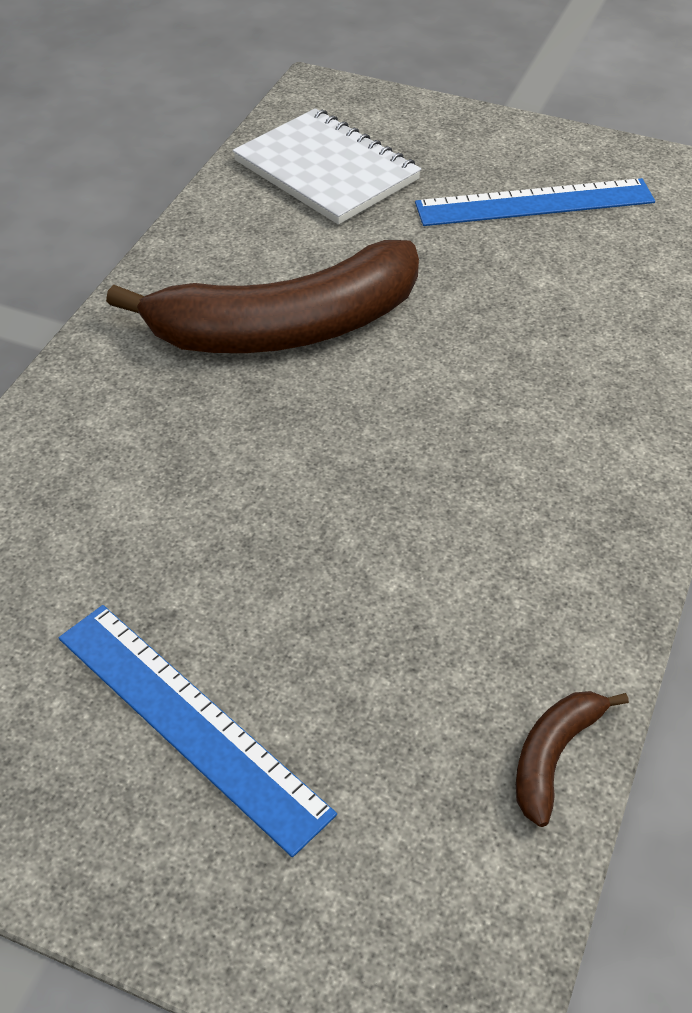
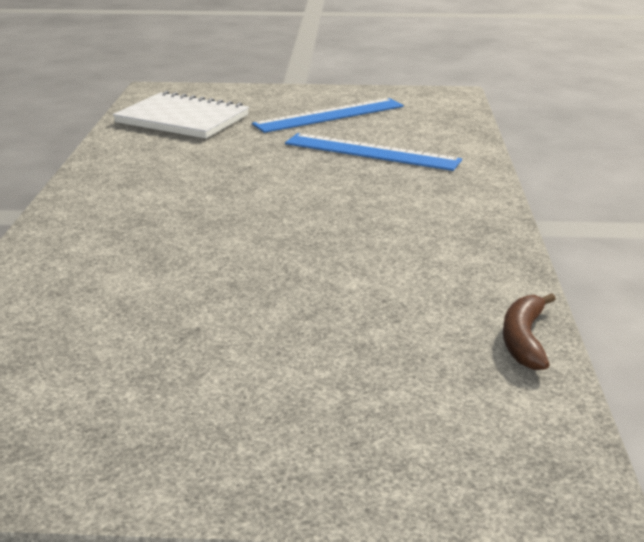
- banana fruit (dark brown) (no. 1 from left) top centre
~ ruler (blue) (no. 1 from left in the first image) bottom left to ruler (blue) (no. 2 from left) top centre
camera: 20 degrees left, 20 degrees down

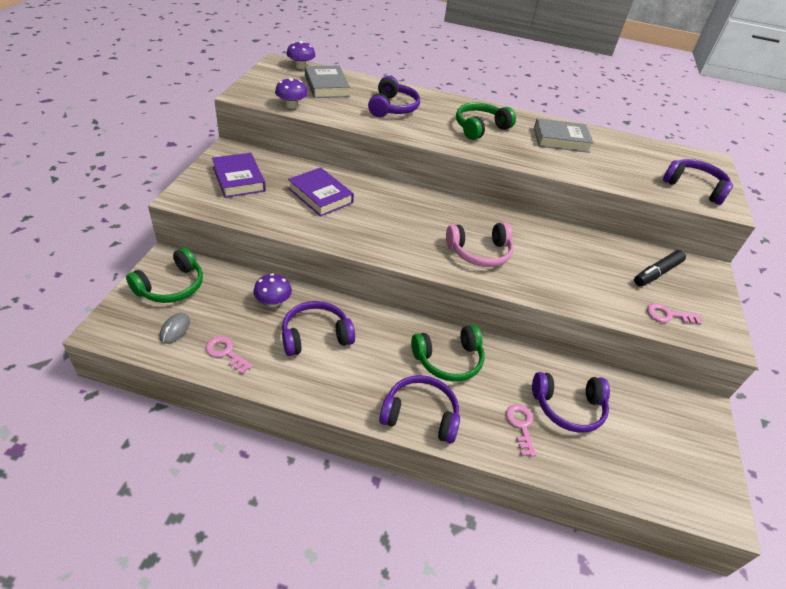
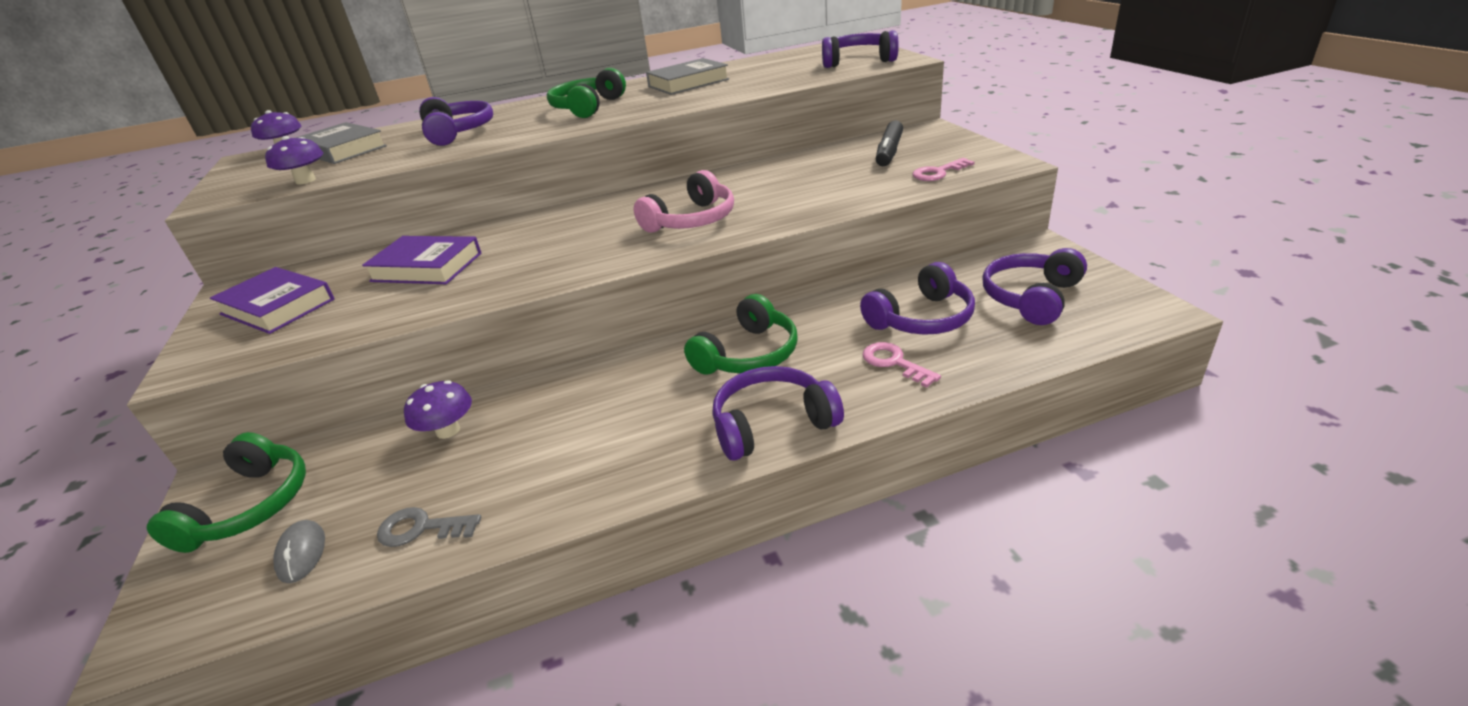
~ headset (violet) (no. 1 from left in the first image) centre to headset (violet) (no. 5 from left) middle right
~ key (pink) (no. 1 from left) middle left to key (gray) bottom left
camera: 25 degrees left, 10 degrees down

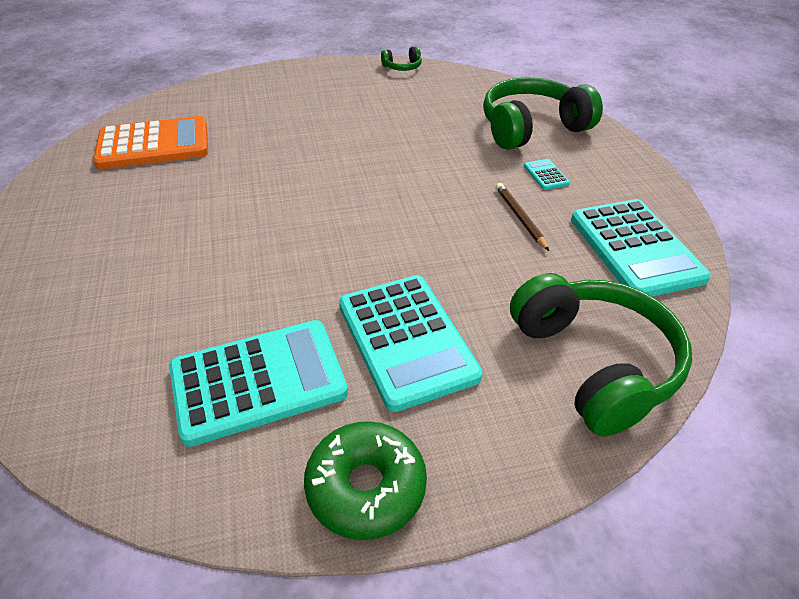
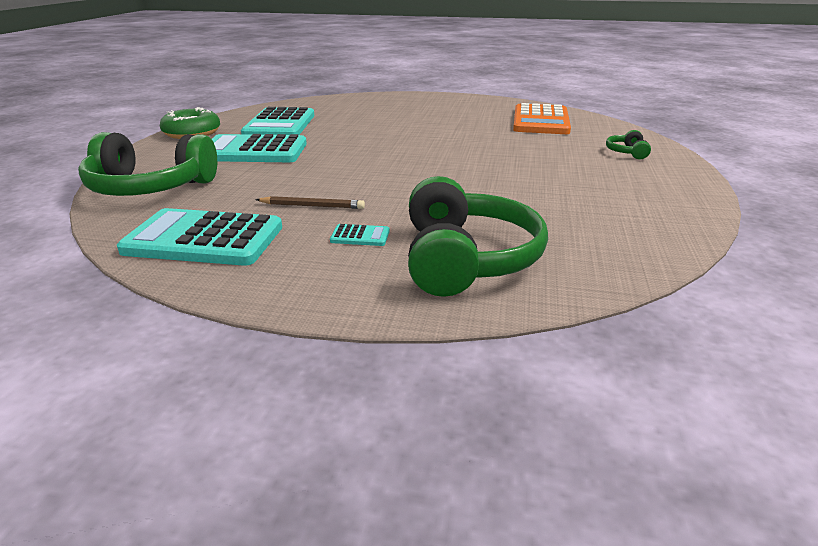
~ headset (emerald) (no. 1 from left in the first image) top centre to headset (emerald) (no. 3 from left) top right
camera: 115 degrees right, 15 degrees down

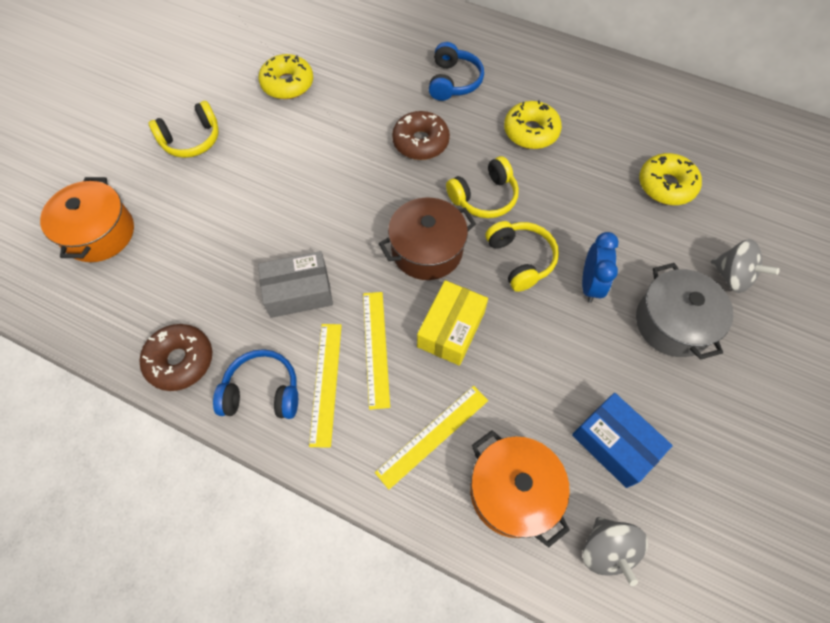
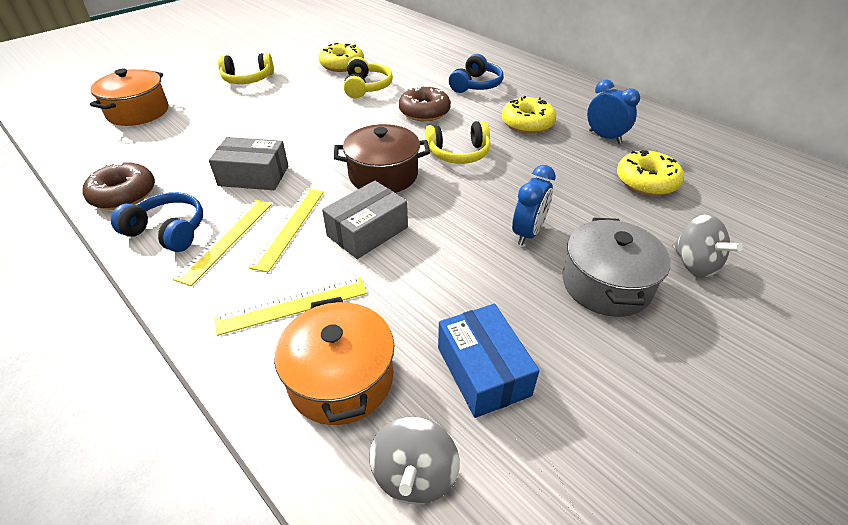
~ headset (bright yellow) (no. 3 from left in the first image) centre to headset (bright yellow) (no. 2 from left) top centre
~ box (bright yellow) centre to box (gray) (no. 2 from left) centre
+ clock (blue) (no. 2 from left) top right
camera: 20 degrees right, 20 degrees down

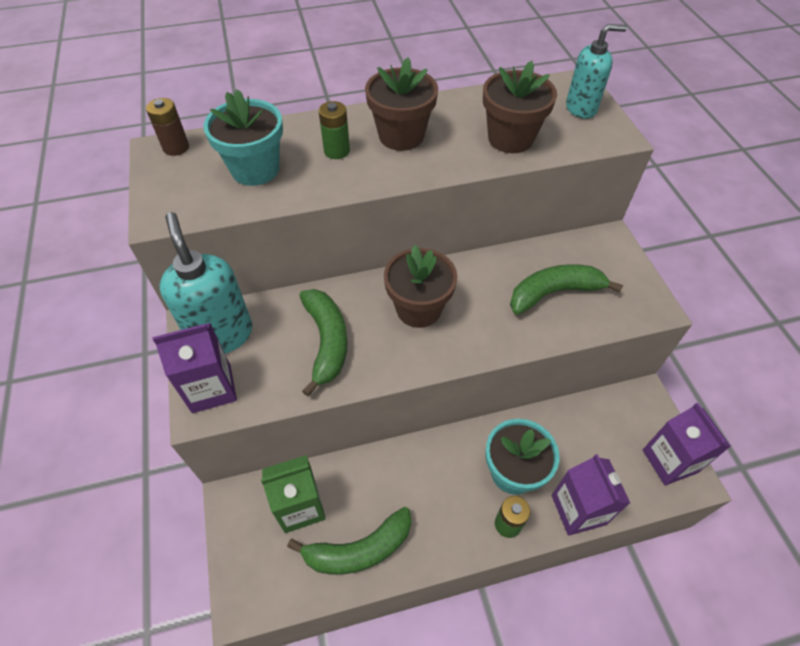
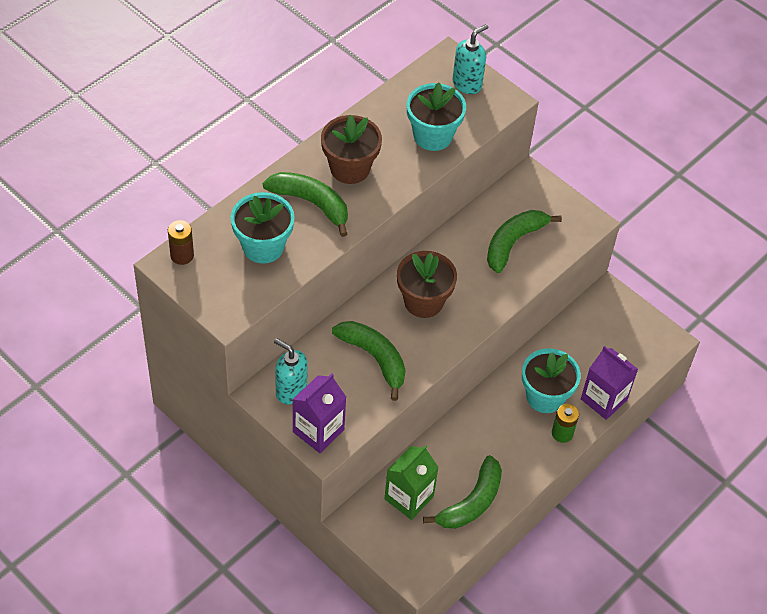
~ flower pot (dark brown) (no. 3 from left) top centre to flower pot (aqua) (no. 2 from left) top centre
~ battery (emerald) (no. 1 from left) top centre to banana fruit (emerald) (no. 1 from left) top centre
~ pump bottle (aqua) (no. 1 from left) middle left = centre x0.64
- milk carton (violet) (no. 3 from left) bottom right
camera: 35 degrees left, 0 degrees up

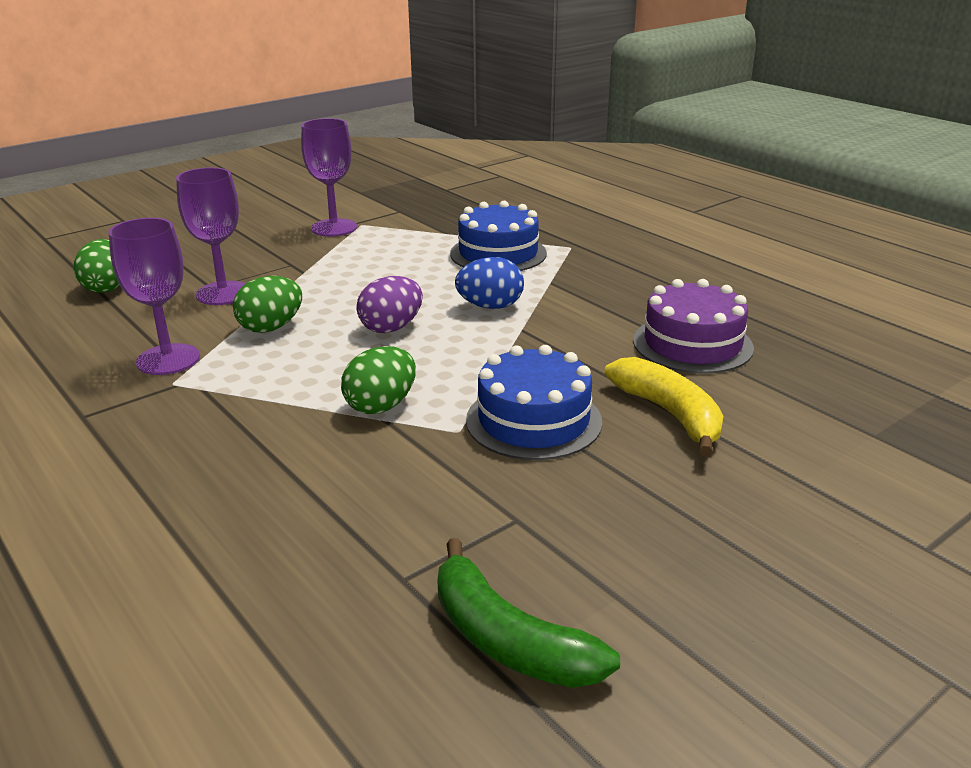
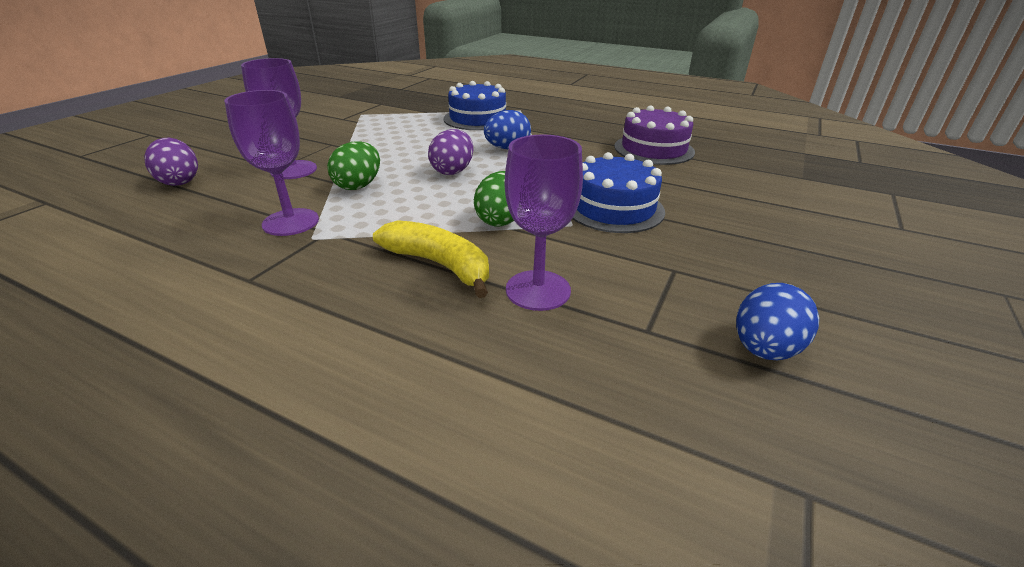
~ wine glass (violet) (no. 3 from left) top centre to centre
~ toy egg (emerald) (no. 1 from left) middle left to toy egg (violet) (no. 1 from left) top left
~ banana fruit (bright yellow) middle right to centre
~ banana fruit (emerald) bottom centre to toy egg (blue) (no. 2 from left) middle right
camera: 25 degrees left, 5 degrees up

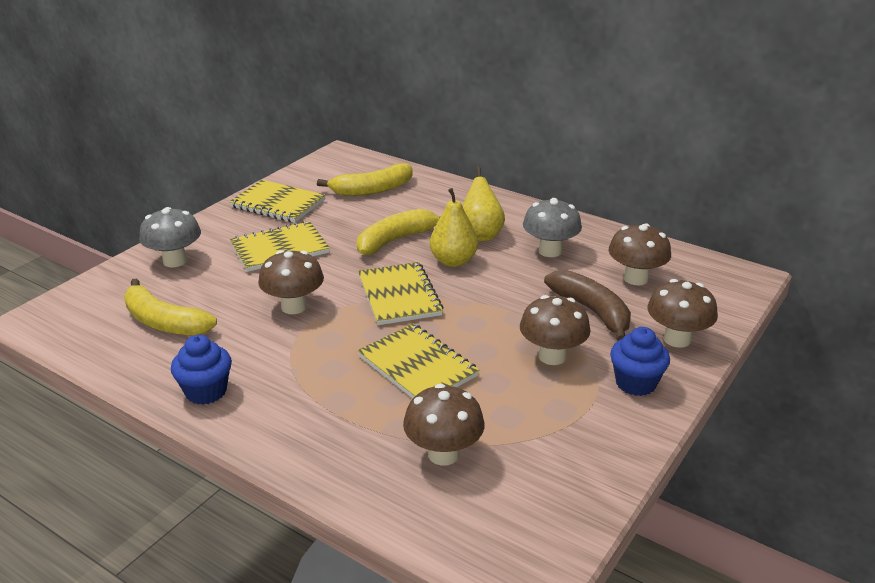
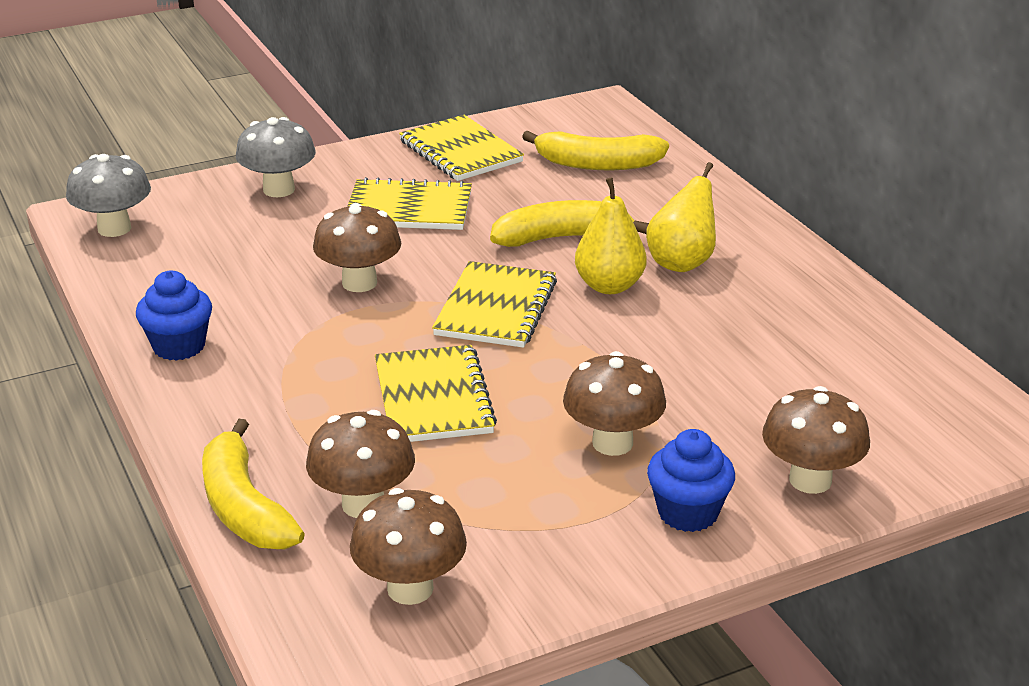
~ mushroom (gray) (no. 2 from left in the first image) centre to mushroom (gray) (no. 1 from left) top left
~ mushroom (dark brown) (no. 4 from left in the first image) middle right to mushroom (dark brown) (no. 3 from left) bottom centre
- banana fruit (dark brown) middle right
~ banana fruit (bright yellow) (no. 1 from left) middle left to bottom left
camera: 30 degrees right, 0 degrees up

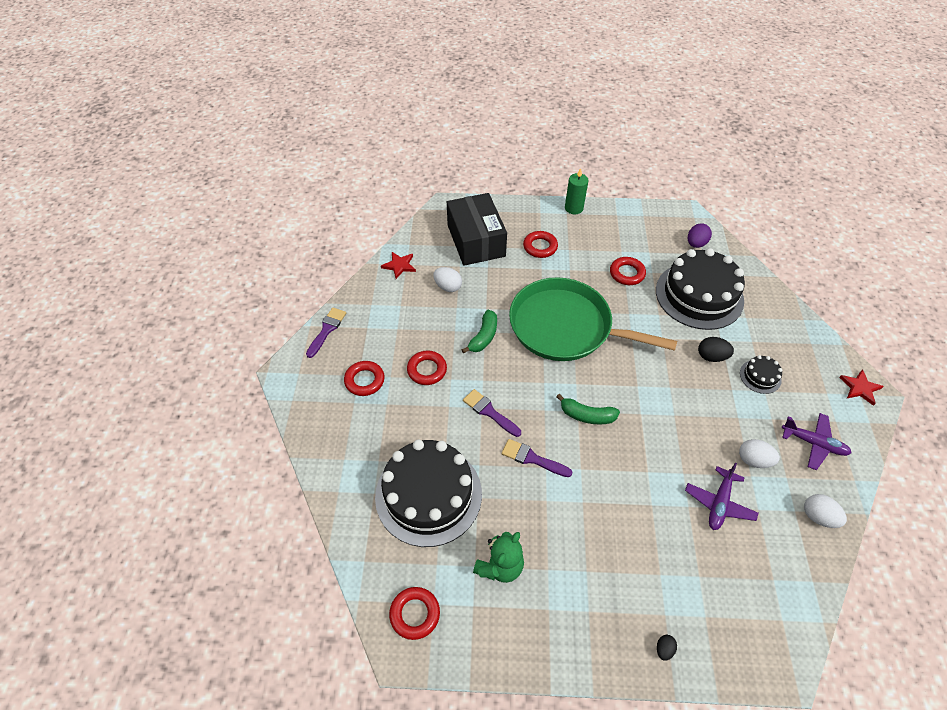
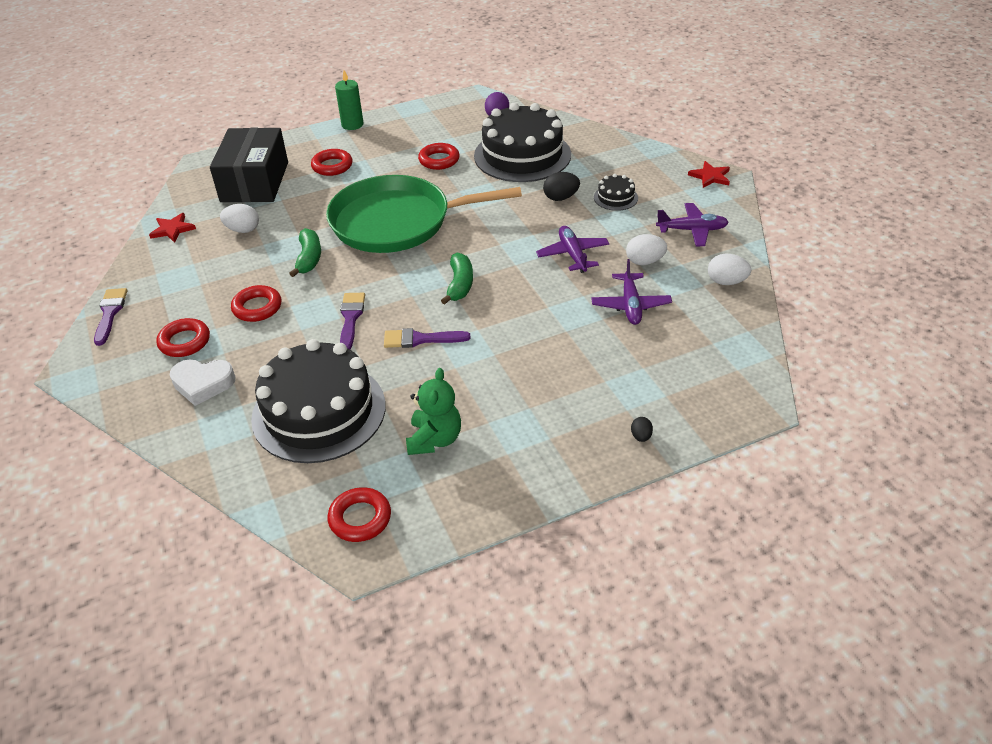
~ box (jet-black) top centre = top left 45 degrees clockwise
~ paint brush (violet) (no. 2 from left) centre = centre 75 degrees clockwise
~ banana fruit (emerald) (no. 2 from left) centre = centre 75 degrees counterclockwise
+ aeroplane (violet) (no. 1 from left) centre
+ heart shape (pure white) middle left
camera: 25 degrees left, 10 degrees down

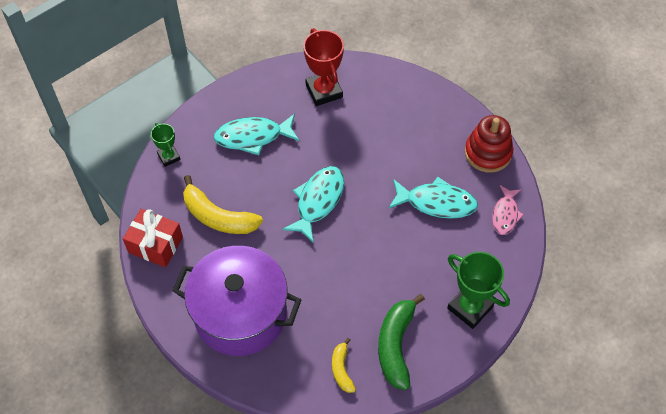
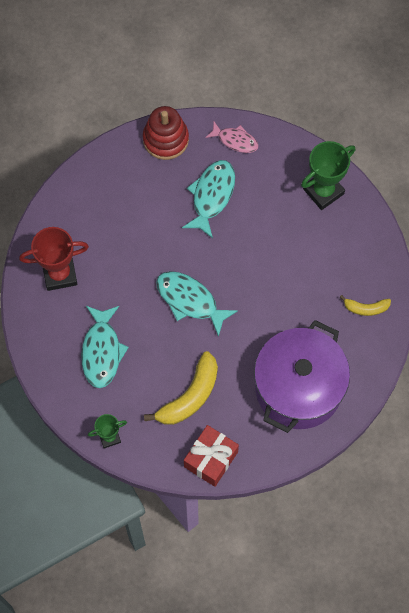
- banana fruit (emerald) bottom centre
camera: 80 degrees left, 10 degrees up

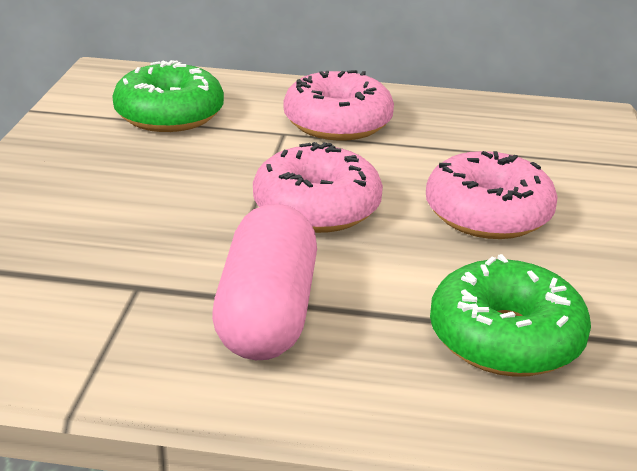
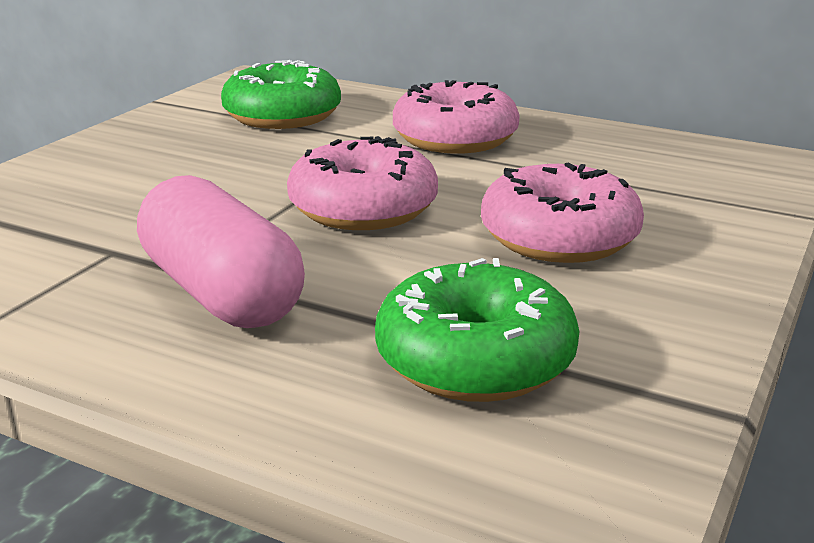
~ capsule (pink) centre = middle left 60 degrees counterclockwise
camera: 20 degrees right, 5 degrees down

